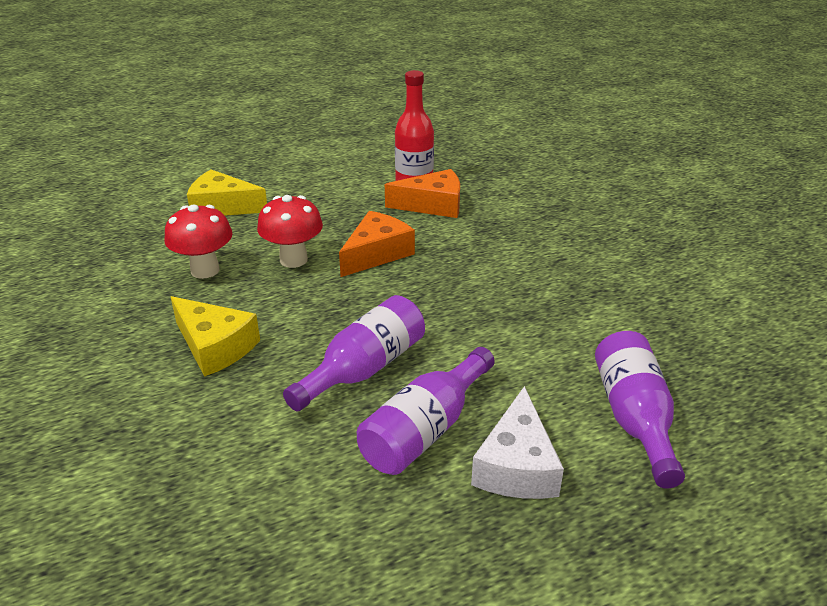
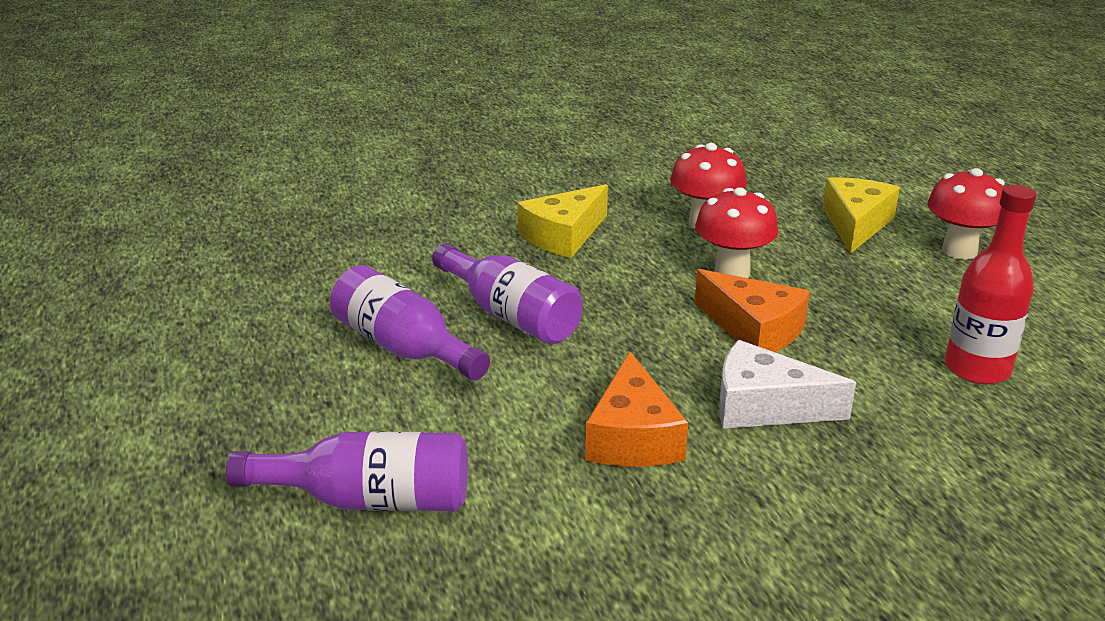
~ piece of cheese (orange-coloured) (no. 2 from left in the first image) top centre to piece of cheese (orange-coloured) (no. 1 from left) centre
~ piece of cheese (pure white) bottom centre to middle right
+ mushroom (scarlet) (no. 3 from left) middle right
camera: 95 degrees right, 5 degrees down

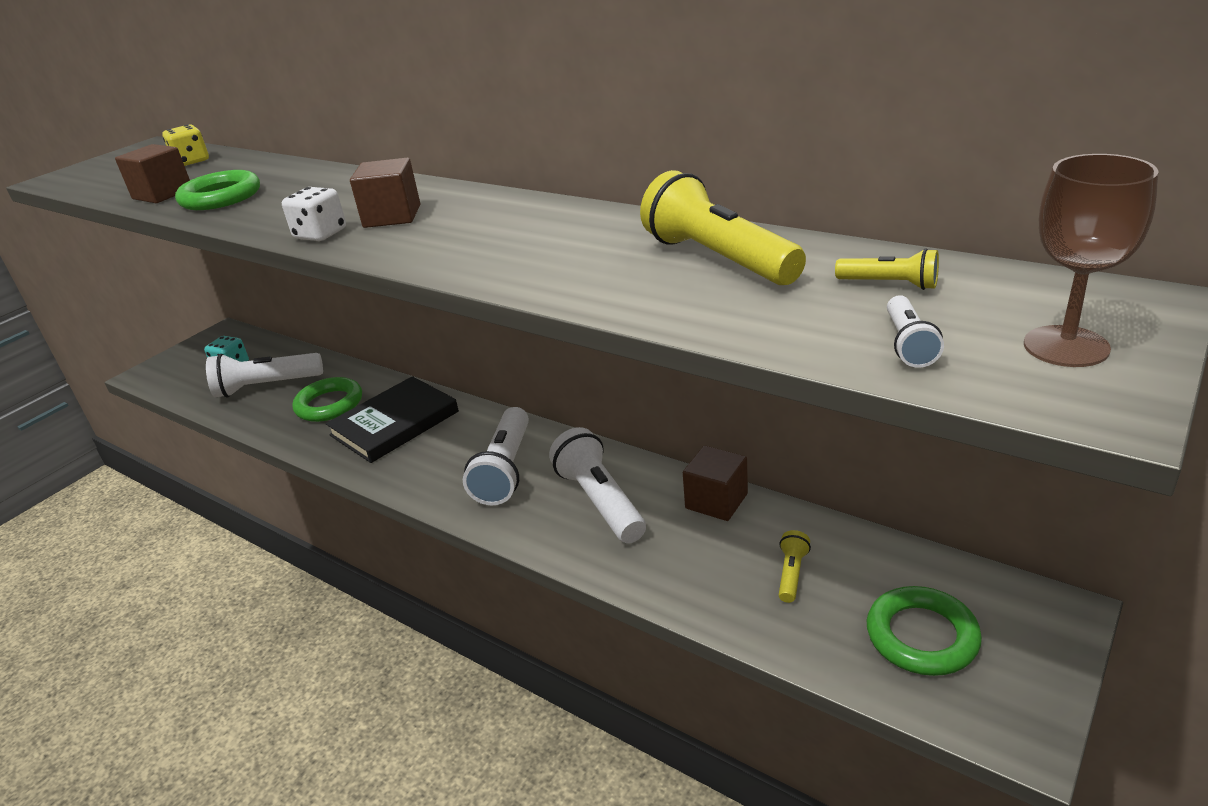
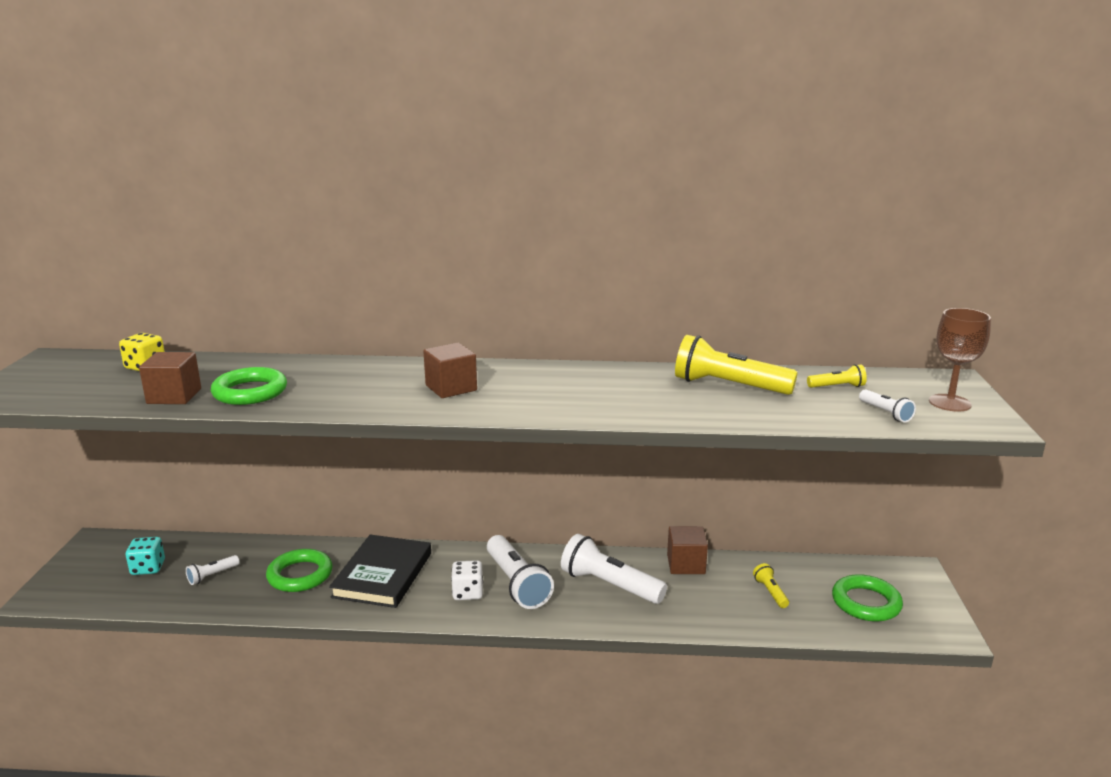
~ dice (pure white) top left to bottom centre
~ pocket torch (pure white) (no. 1 from left) middle left = bottom left x0.48
camera: 35 degrees left, 10 degrees down

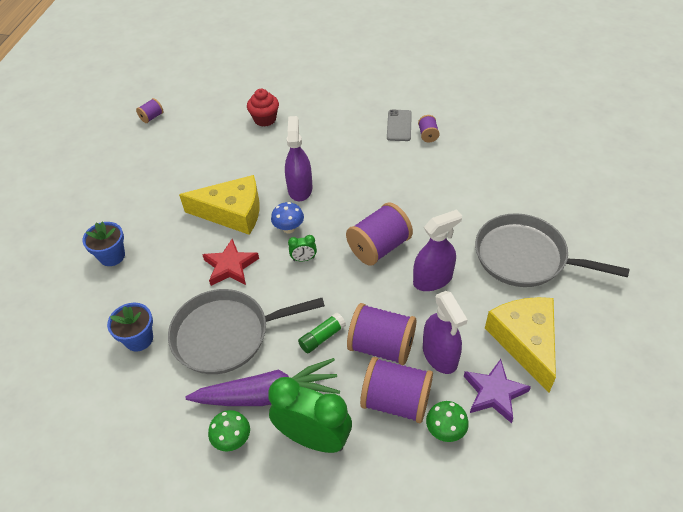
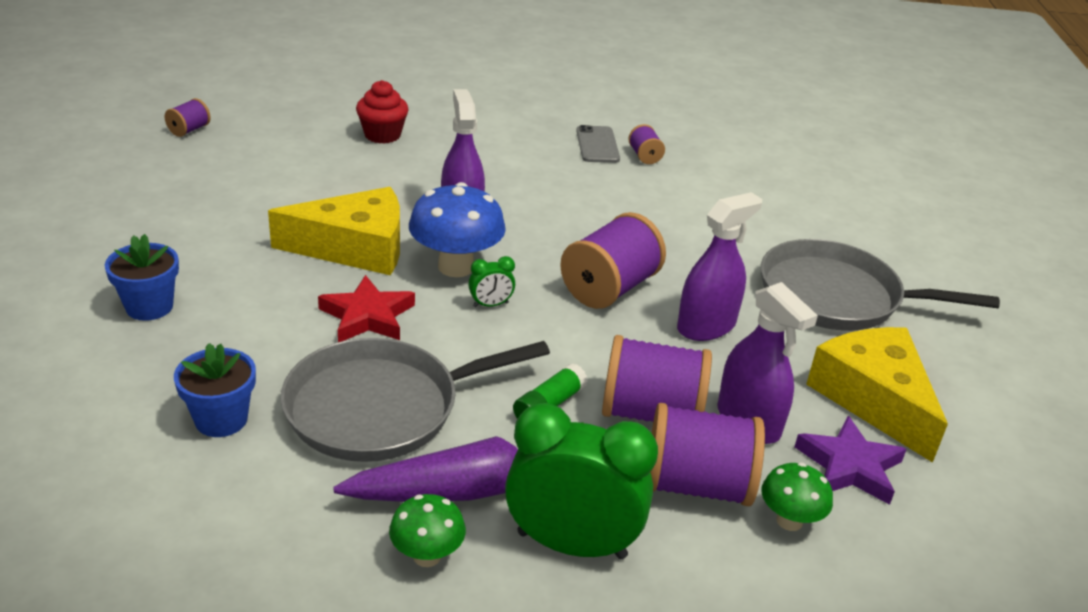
~ mushroom (blue) centre = centre x1.74
camera: 15 degrees left, 15 degrees down

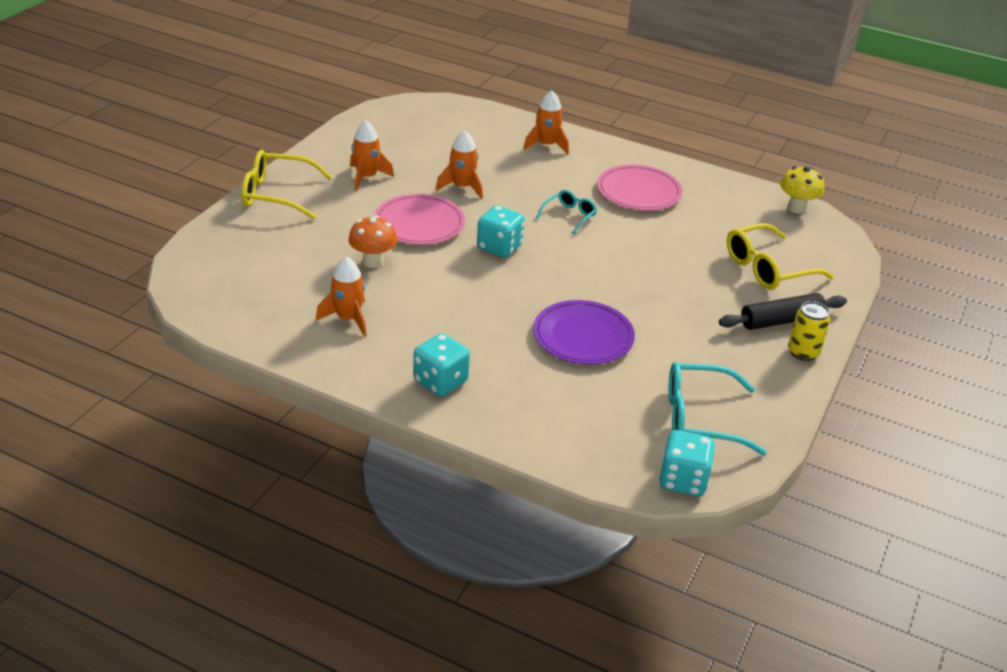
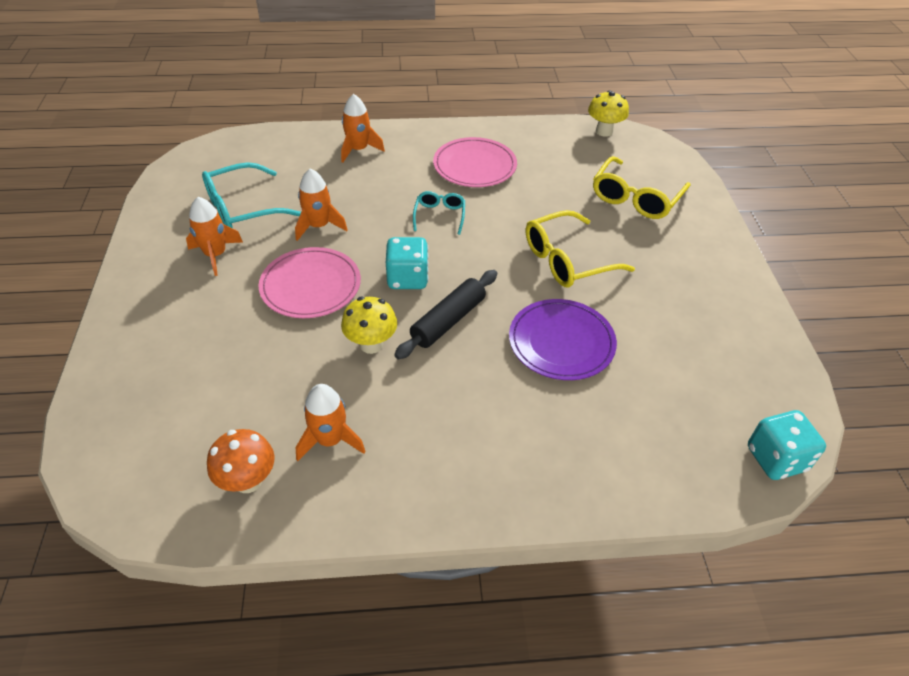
~ spectacles (bright yellow) (no. 1 from left) top left to centre
~ mushroom (orange-coloured) centre to bottom left
~ rolling pin (jet-black) middle right to centre
- can (bright yellow) middle right
- dice (aqua) (no. 1 from left) centre
~ spectacles (aqua) (no. 2 from left in the first image) middle right to spectacles (aqua) (no. 1 from left) top left
+ mushroom (bright yellow) (no. 1 from left) centre
camera: 30 degrees left, 10 degrees up

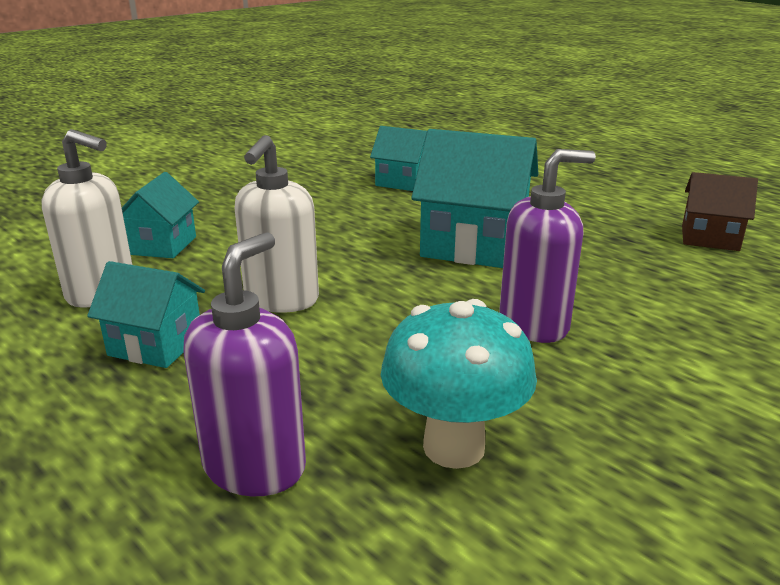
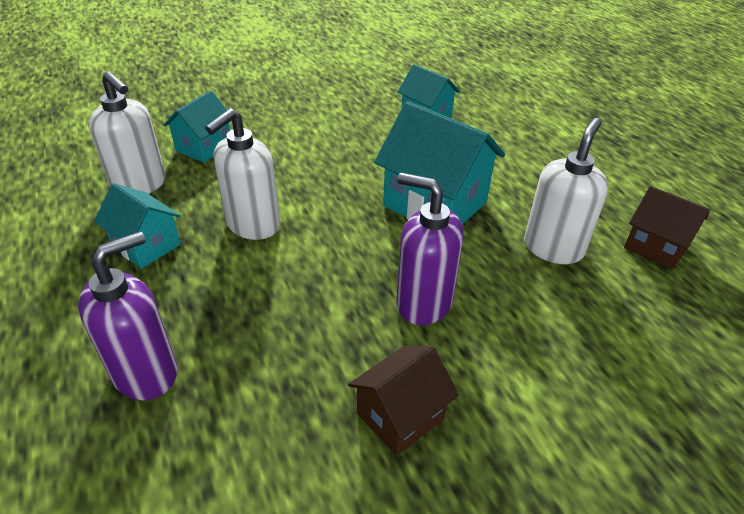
~ pump bottle (violet) (no. 2 from left) middle right = centre 150 degrees counterclockwise
- mushroom (aqua) centre
+ pump bottle (pure white) (no. 3 from left) middle right
+ house (dark brown) (no. 1 from left) bottom centre
camera: 20 degrees right, 15 degrees up

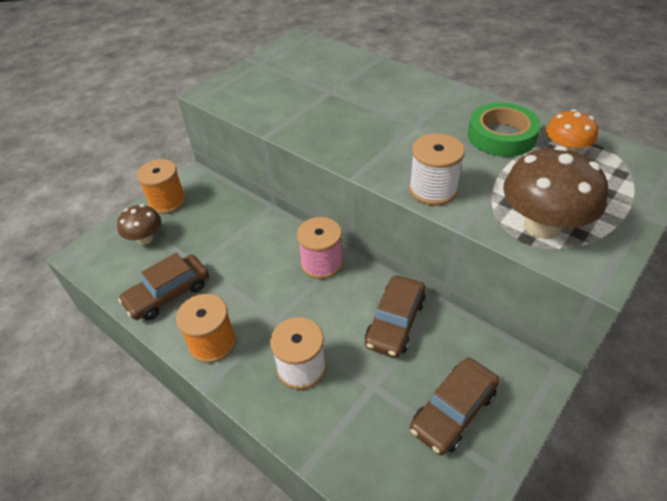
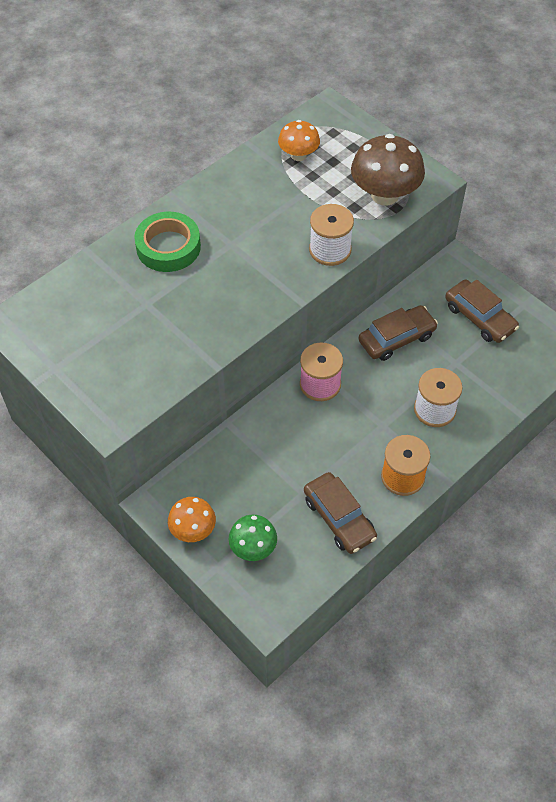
~ roll of tape (emerald) top right to top left
~ spool (orange-coloured) (no. 1 from left) middle left to mushroom (orange-coloured) (no. 1 from left) centre
~ mushroom (dark brown) (no. 1 from left) middle left to mushroom (emerald) bottom centre
~ toy car (dark brown) (no. 2 from left) centre = middle right 60 degrees counterclockwise
camera: 85 degrees left, 10 degrees up

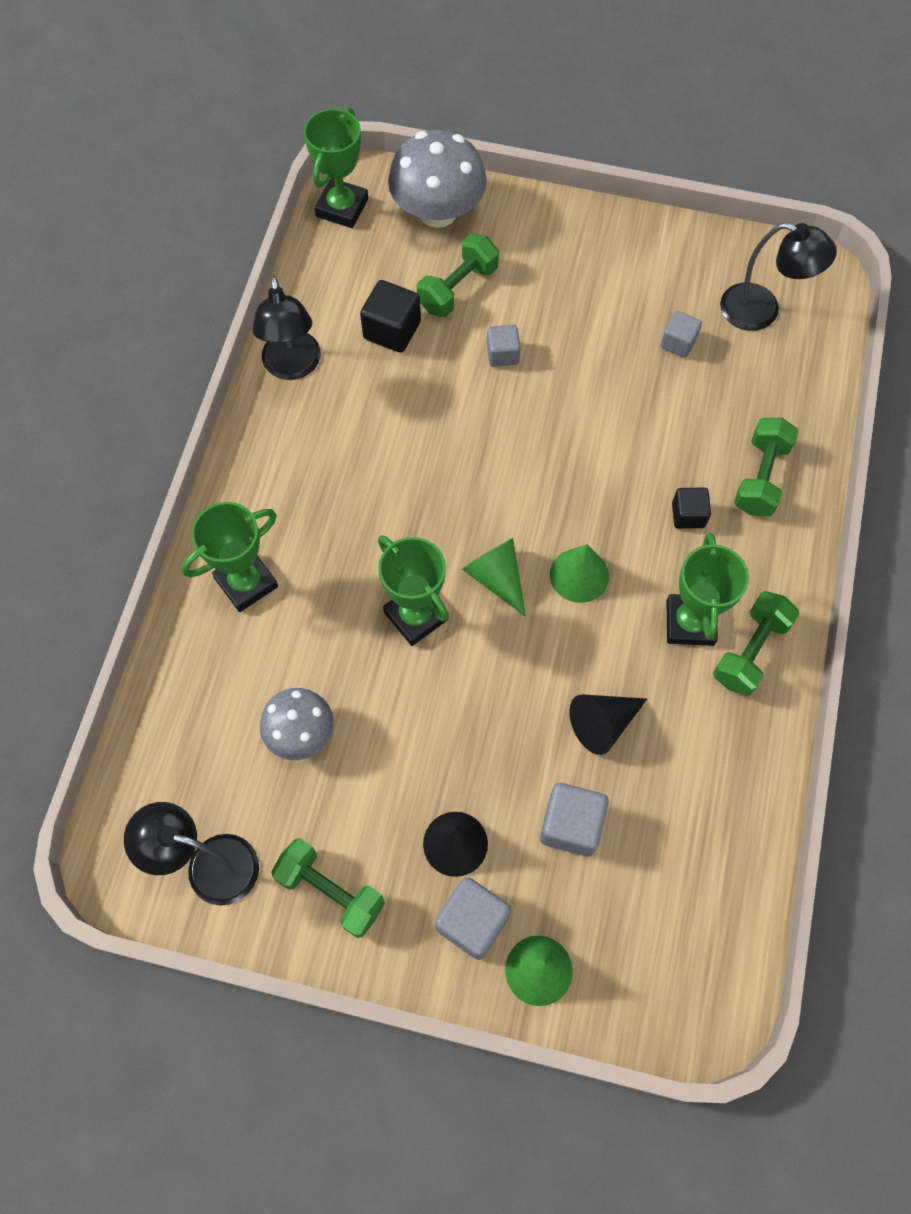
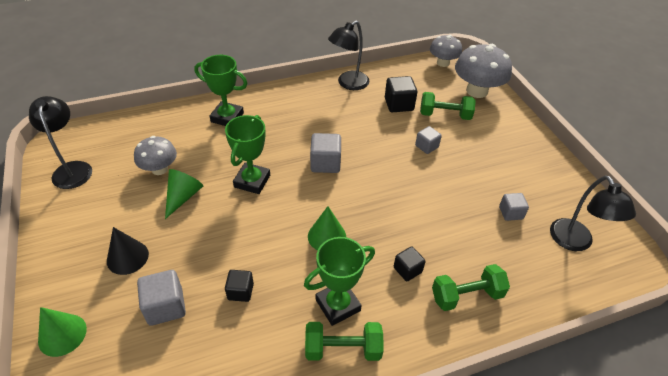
~ prize cup (emerald) (no. 2 from left) top centre to mushroom (gray) (no. 2 from left) top right
~ cone shape (emerald) (no. 1 from left in the first image) centre to cone shape (emerald) (no. 2 from left) middle left
~ cone shape (jet-black) (no. 2 from left) middle right to cube (jet-black) (no. 1 from left) bottom centre
- dumbbell (emerald) (no. 1 from left) bottom centre
~ cube (gray) (no. 1 from left in the first image) bottom centre to cube (gray) (no. 2 from left) centre
camera: 55 degrees right, 20 degrees down

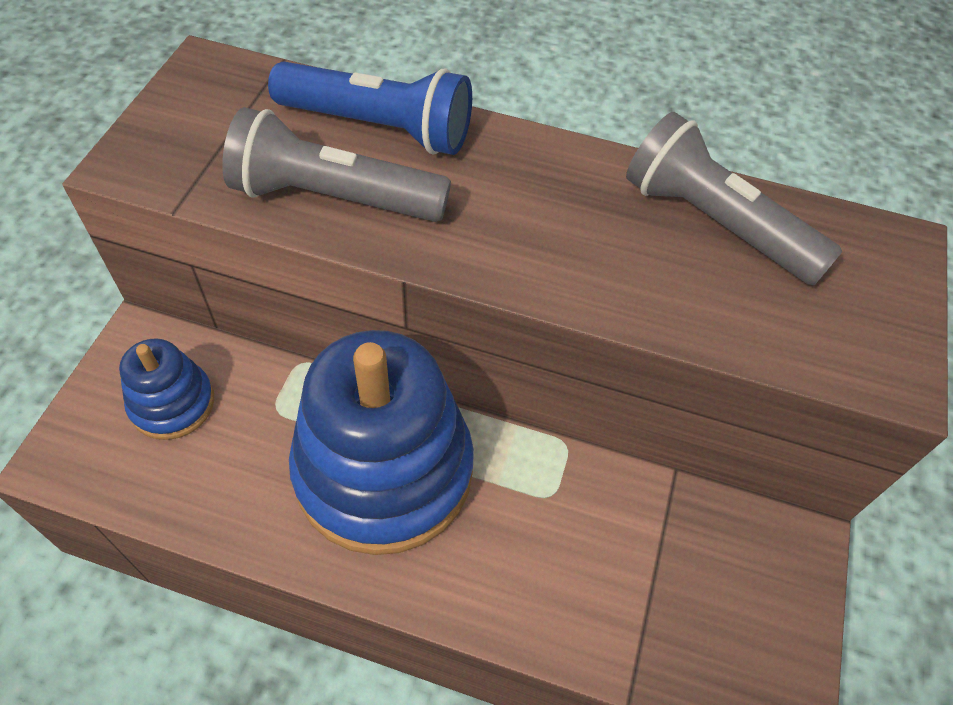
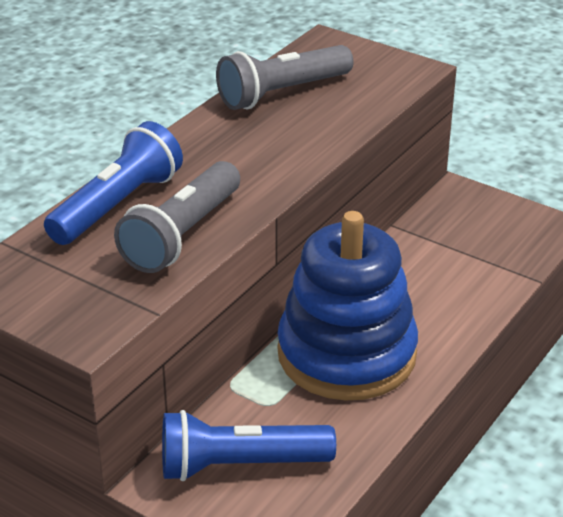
~ stacking rings (blue) (no. 1 from left) middle left to pocket torch (blue) (no. 2 from left) bottom centre
camera: 70 degrees left, 20 degrees down

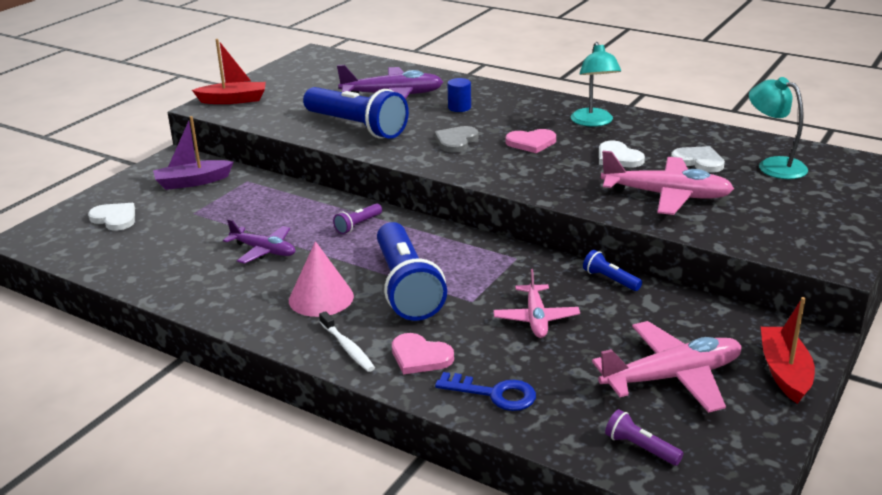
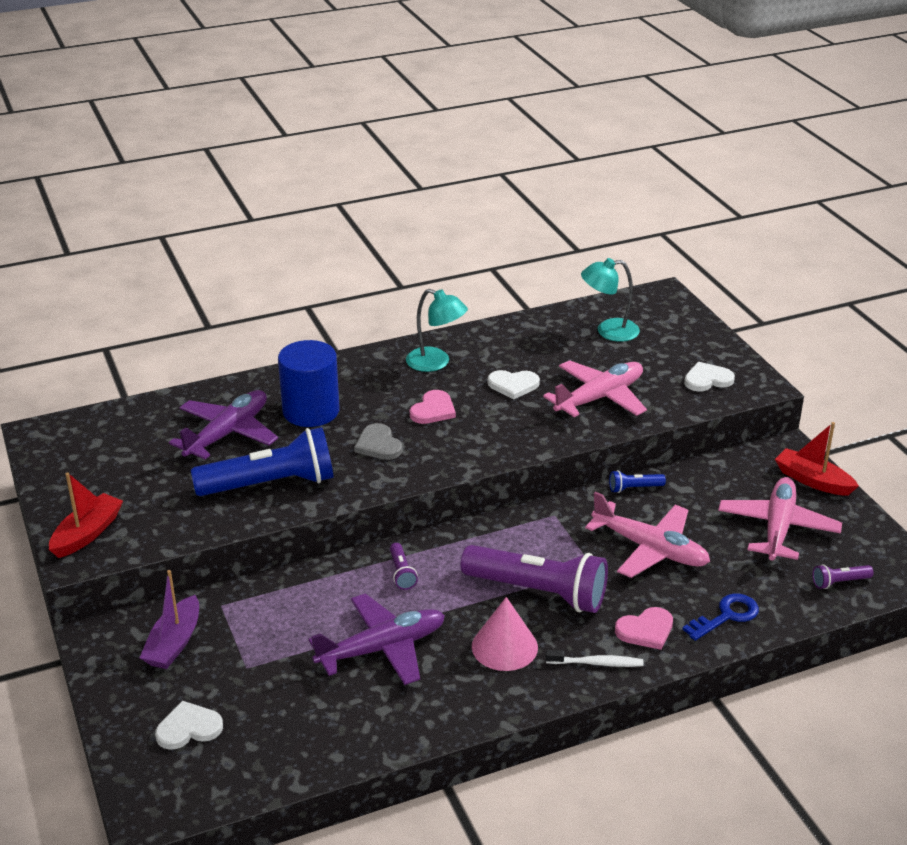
~ cylinder shape (blue) top centre = centre x2.18
~ heart shape (pure white) (no. 3 from left) top right to middle right
~ aeroplane (violet) (no. 1 from left in the first image) middle left = bottom centre x1.59
~ pocket torch (blue) (no. 2 from left) centre to pocket torch (violet) (no. 2 from left) bottom centre
~ aeroplane (pink) (no. 1 from left in the first image) centre = middle right x1.59
camera: 55 degrees left, 5 degrees up

